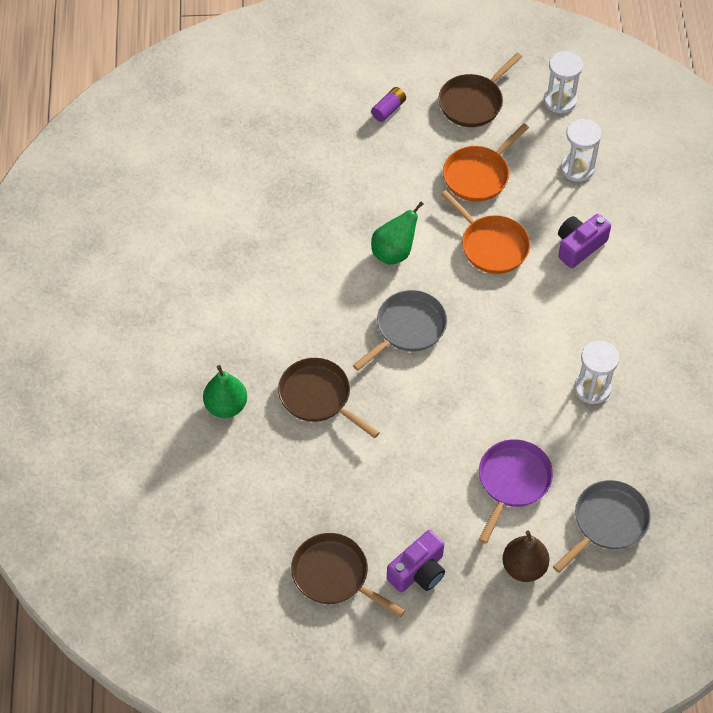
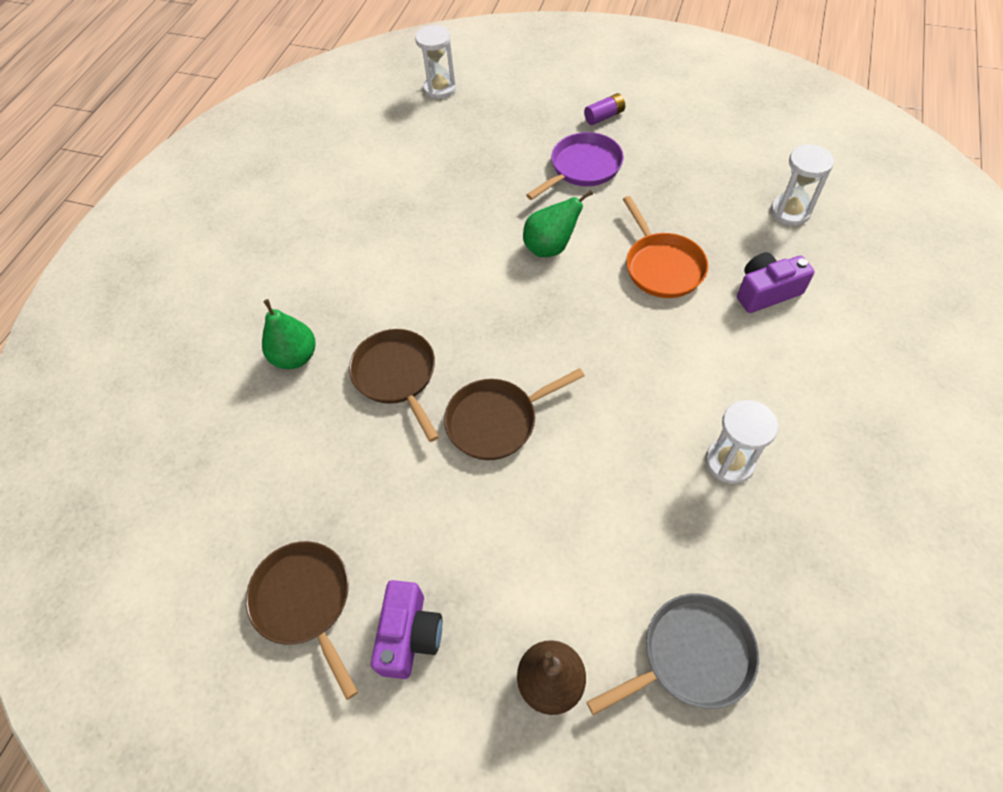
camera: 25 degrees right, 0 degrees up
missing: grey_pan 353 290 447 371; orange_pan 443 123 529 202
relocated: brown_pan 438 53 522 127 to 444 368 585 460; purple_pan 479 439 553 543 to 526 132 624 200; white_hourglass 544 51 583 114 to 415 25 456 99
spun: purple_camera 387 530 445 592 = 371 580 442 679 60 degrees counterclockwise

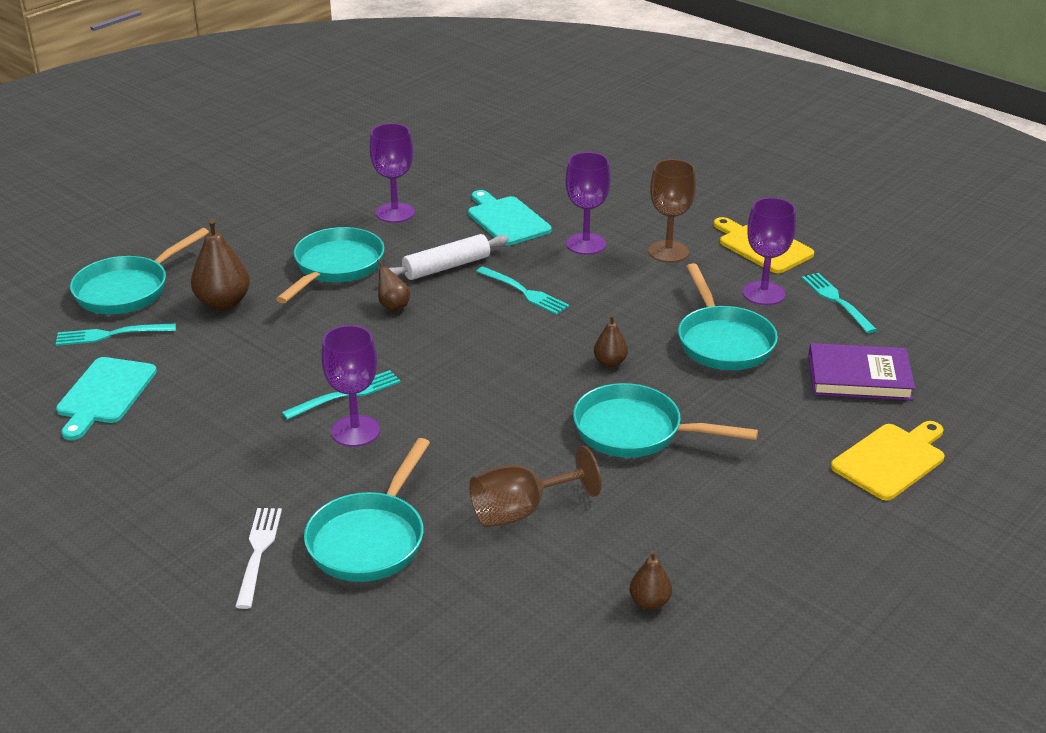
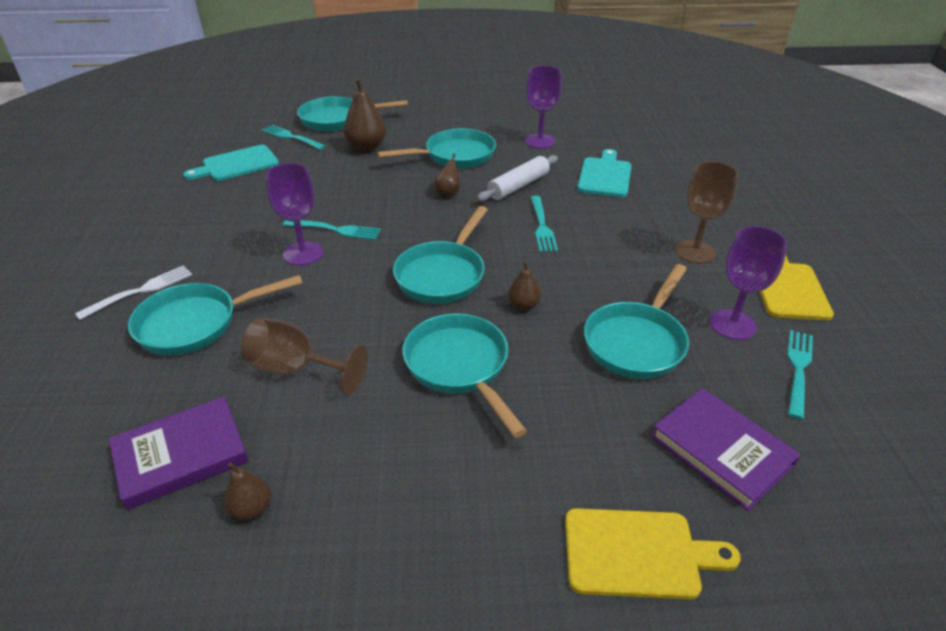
camera: 45 degrees right, 5 degrees up
missing: purple_goblet 566 152 611 255
appeared: purple_book 109 397 249 510; turquoise_pan 393 206 488 304
spun: white_rolling_pin 389 234 509 280 = 477 155 558 202 60 degrees counterclockwise

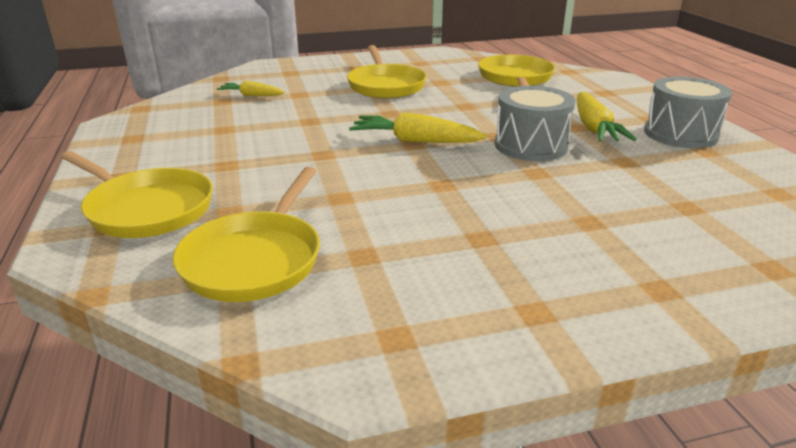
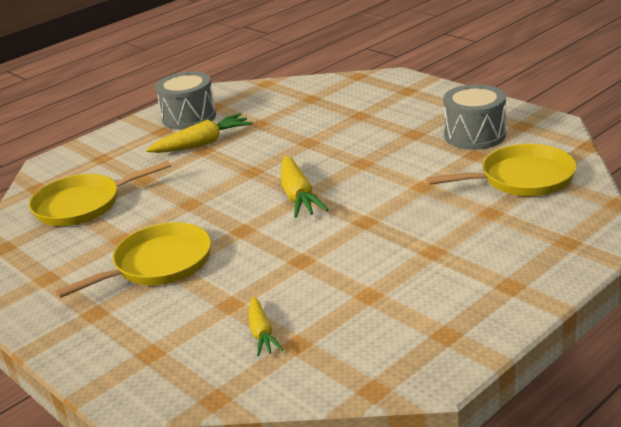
camera: 115 degrees left, 0 degrees up
missing: yellow_pan 61 151 213 238
relocated: grey_drum 495 86 576 161 to 443 84 506 150

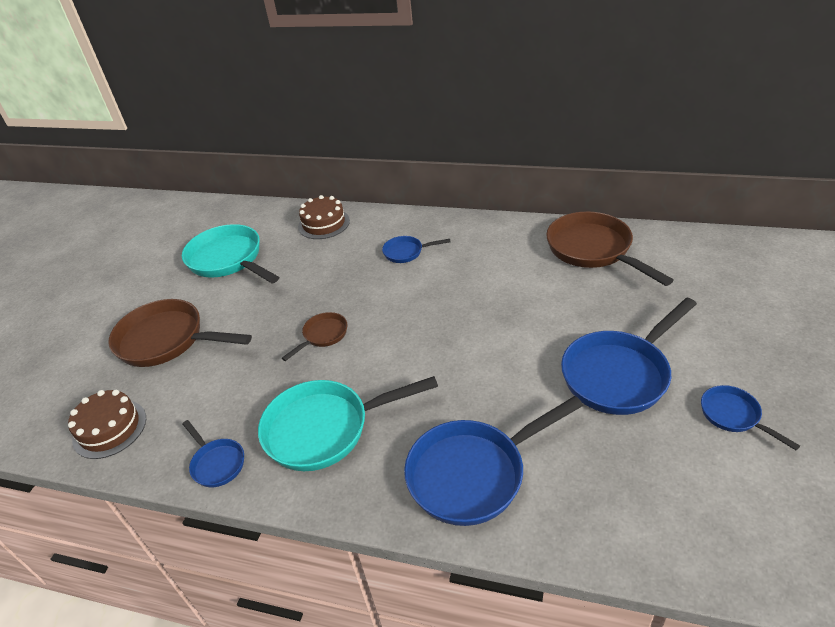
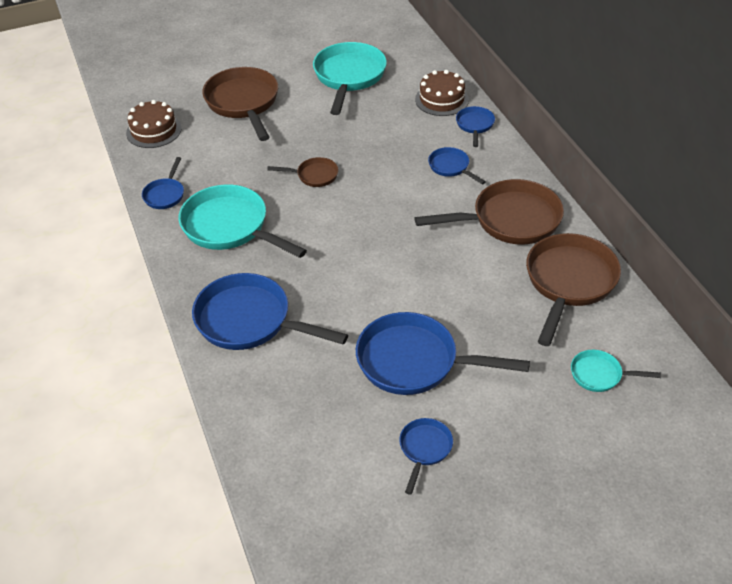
camera: 50 degrees right, 5 degrees up
appeared: brown_pan 415 179 564 244; blue_pan 456 106 495 147; turquoise_pan 571 350 661 392

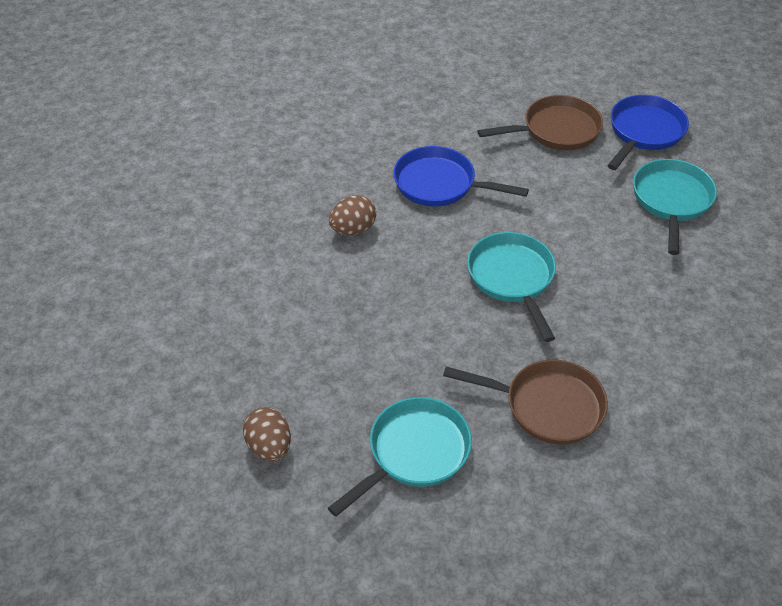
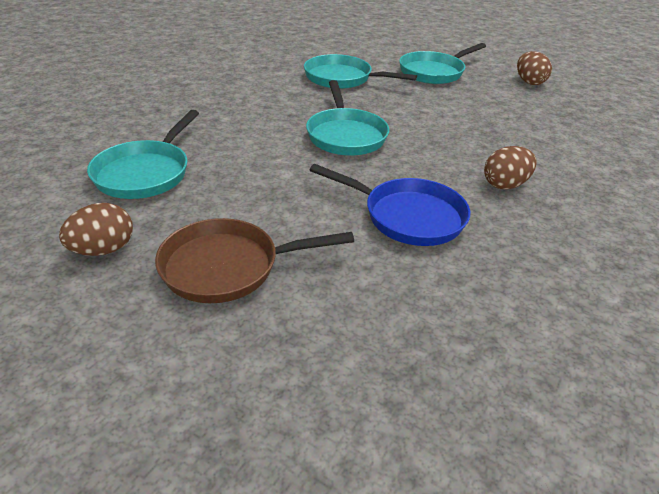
camera: 175 degrees left, 10 degrees down
exchanged: blue_pan 607 95 689 170 to brown_egg 59 203 133 256
colour: brown_pan 443 360 608 444 to turquoise_pan 304 54 417 89

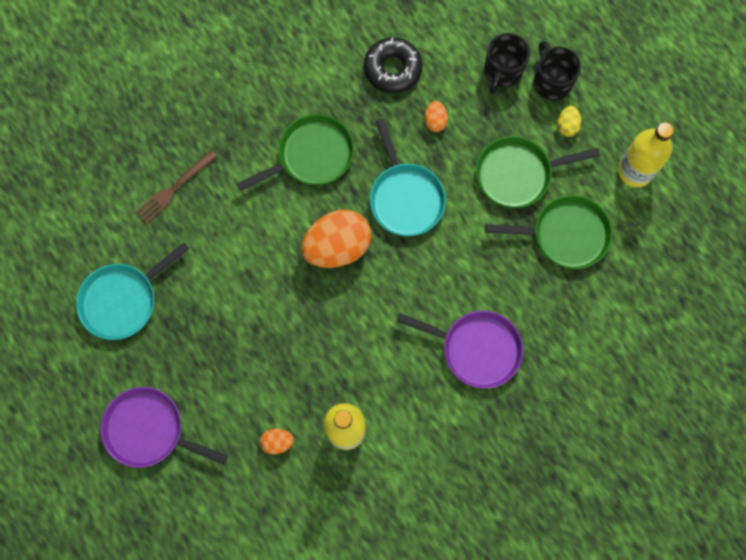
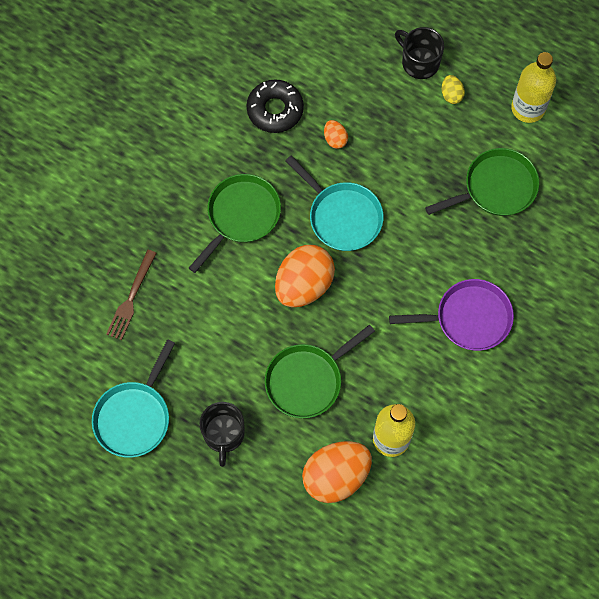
camera: 25 degrees left, 5 degrees down
missing: purple_pan 101 387 228 468
relocated: green_pan 476 136 600 208 to 265 325 375 418; black_mug 484 33 530 94 to 200 402 245 467
size: orange_egg 260 429 294 454 = 302 441 372 503 x2.23

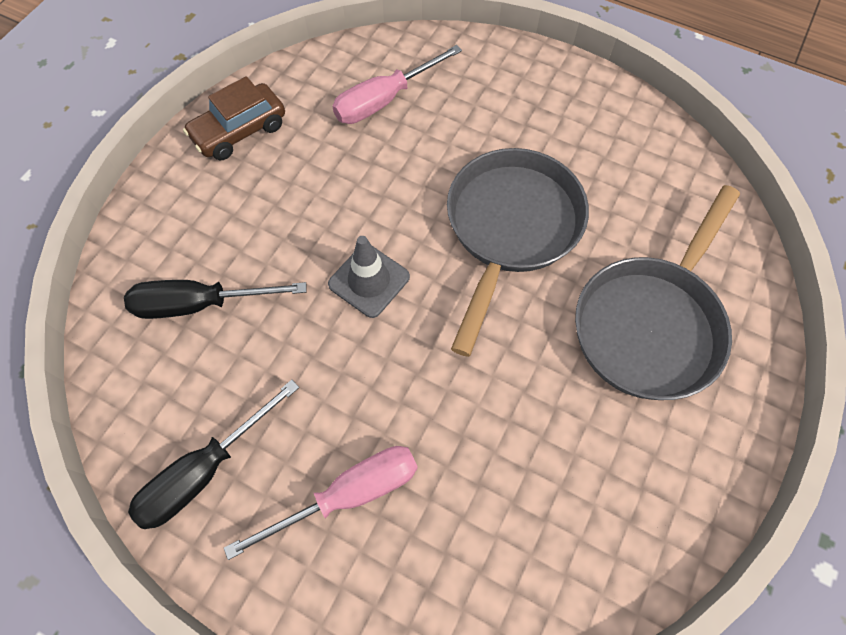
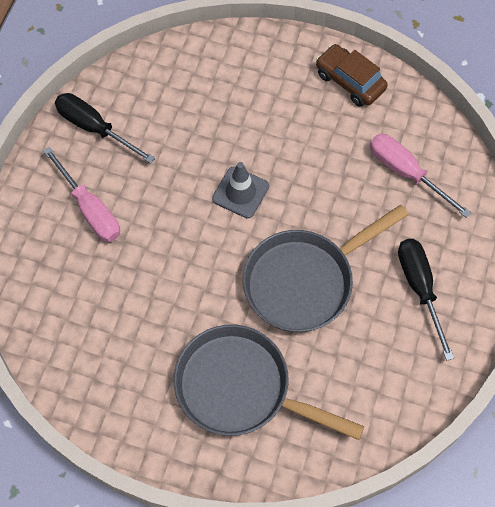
camera: 80 degrees right, 0 degrees up
relocated: black_screwdriver 124 280 307 319 to 398 239 454 361
spun: grey_pan 447 148 589 357 = 243 205 409 332 135 degrees clockwise

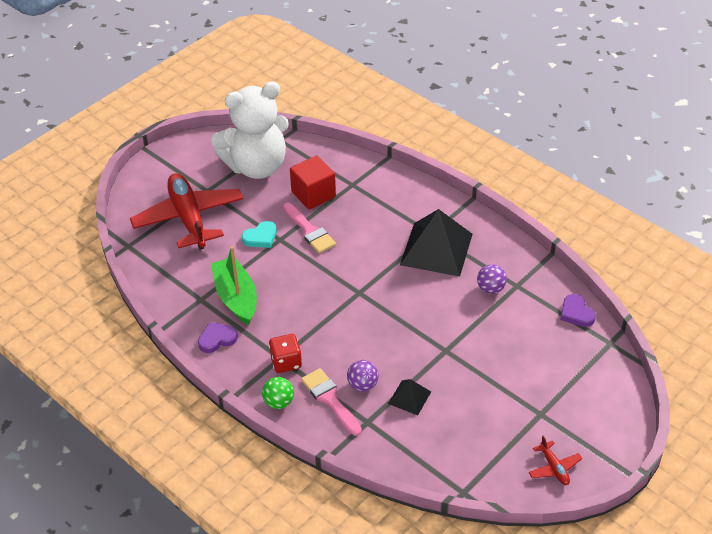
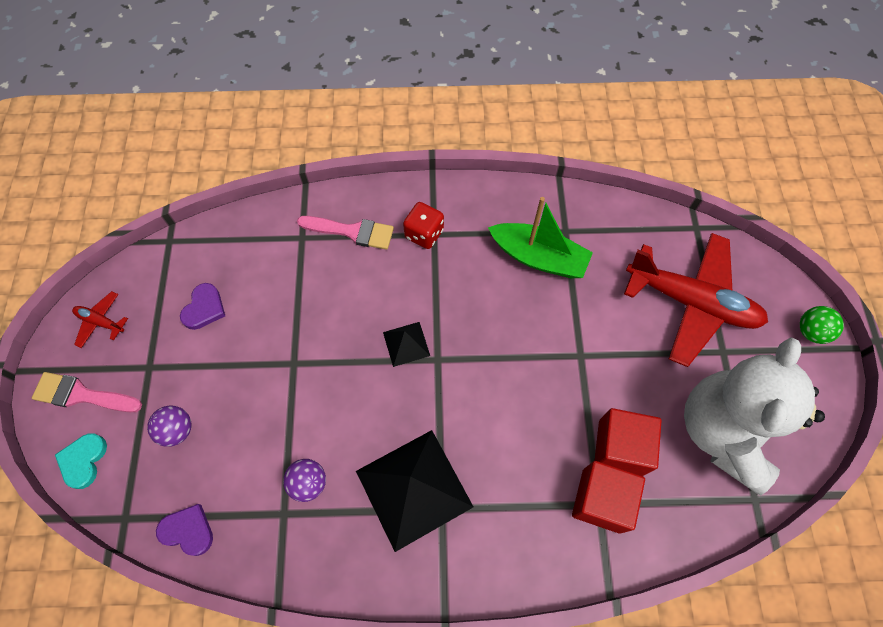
camera: 135 degrees right, 20 degrees up
appeared: red_cube 572 461 645 534
relocated: purple_heart 198 322 238 353 to 180 283 225 330; turquoise_heart 242 221 277 248 to 55 433 107 489; green_ball 262 377 294 409 to 800 306 844 344; pink_brush 283 203 336 253 to 32 372 142 412; purple_ball 347 360 379 392 to 147 406 192 447; black_pyramid 388 379 431 415 to 383 322 430 367

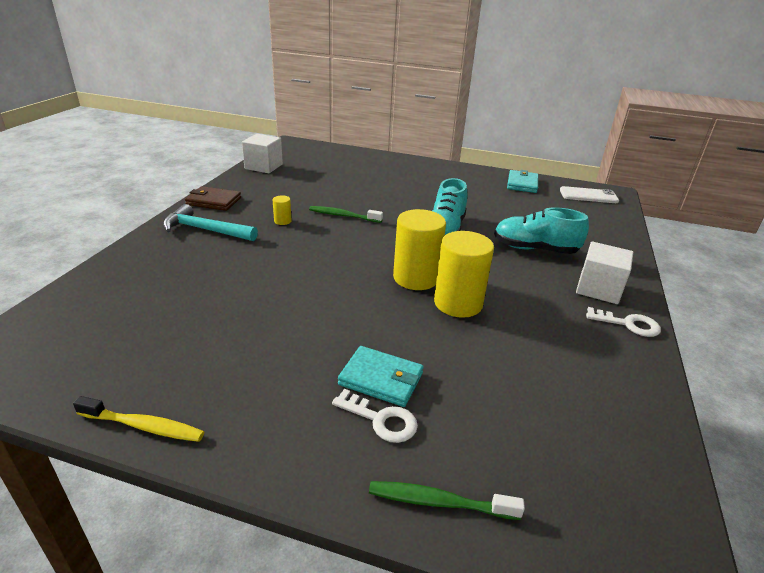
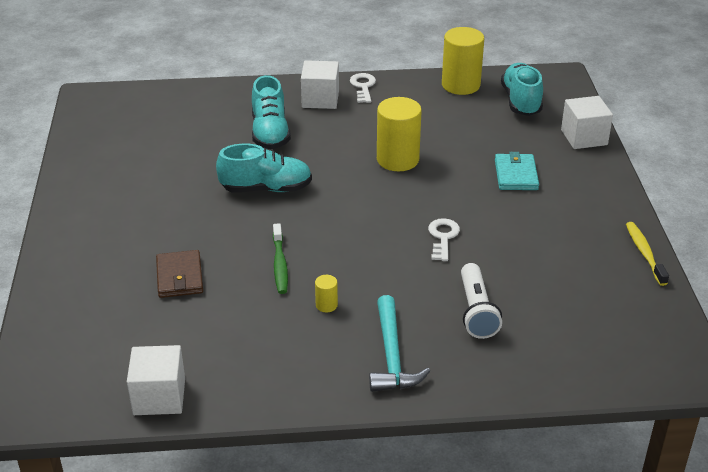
camera: 110 degrees left, 5 degrees up
missing: turquoise_wallet 507 170 538 193; white_phone 560 186 619 203
appeared: white_flashlight 461 263 502 339; turquoise_shoe 501 63 543 116
relocated: brown_wallet 185 186 241 211 to 156 250 203 298; white_key 332 389 418 443 to 428 218 460 261; yellow_cylinder 393 209 446 290 to 442 27 484 95
exchanged: green_toothbrush 369 481 525 520 to white_cube 561 96 613 149

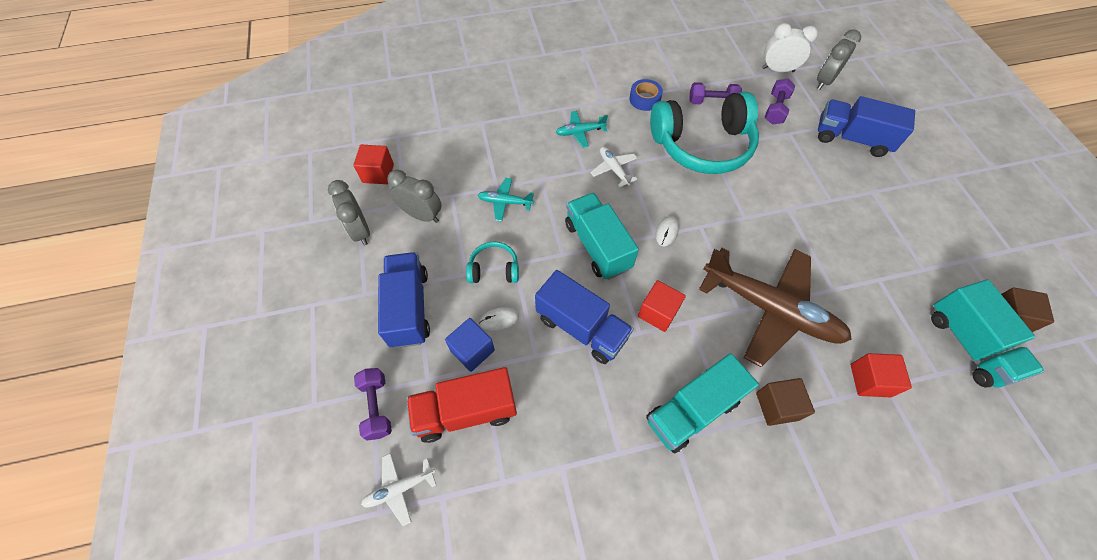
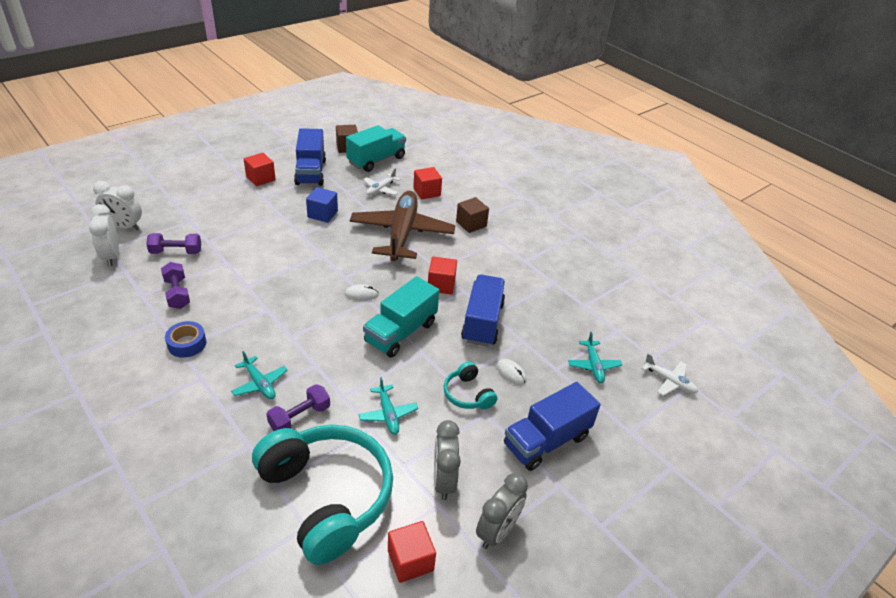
camera: 120 degrees left, 20 degrees down
missing: turquoise_truck 646 353 759 454
appeared: red_cube 244 153 276 186
relocated: purple_dumbbell 354 368 392 441 to 266 384 330 431; blue_cube 445 318 495 372 to 306 187 338 223; white_plane 590 146 638 187 to 363 168 401 196; turquoise_headphones 650 92 759 174 to 252 425 393 565; blue_truck 818 96 915 157 to 294 128 326 186
exchanged: red_truck 406 367 517 443 to turquoise_plane 568 332 622 383
colour: grey_clock 817 29 861 90 to white_clock 93 181 142 230

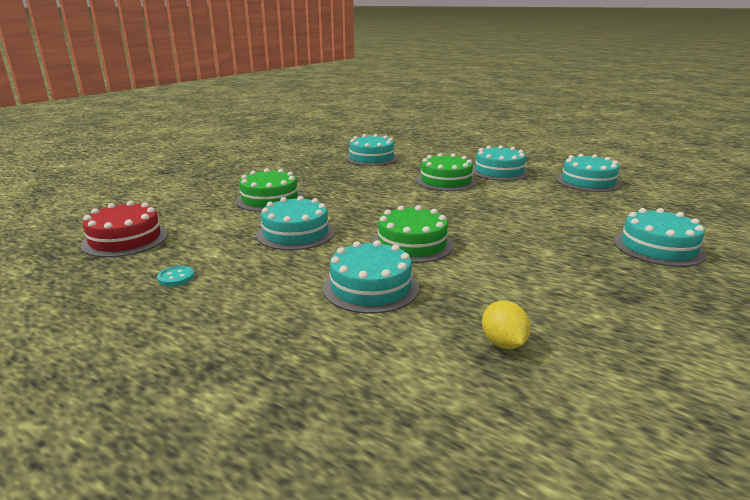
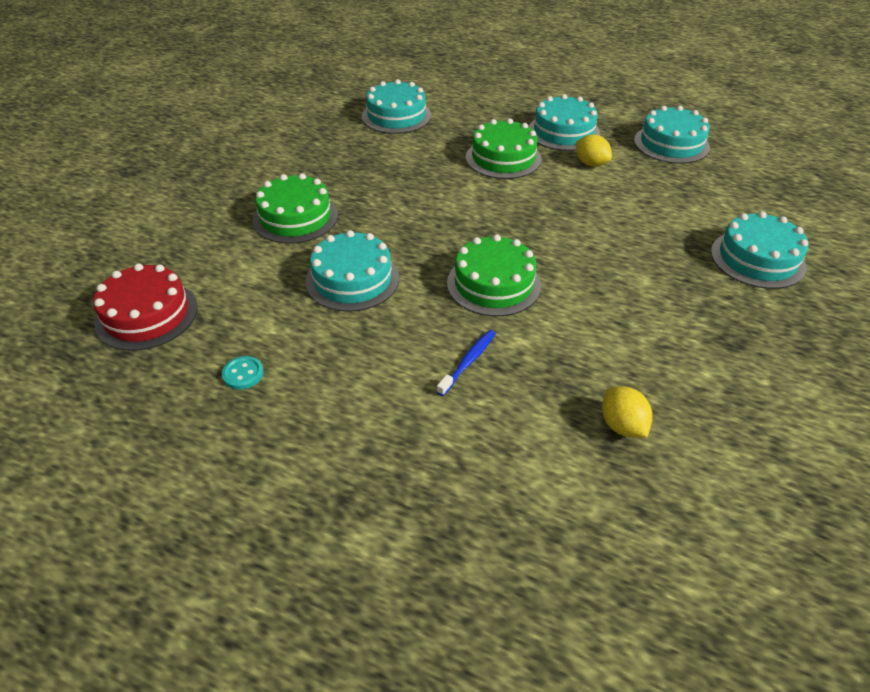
camera: 10 degrees left, 20 degrees up
appeared: yellow_lemon 576 134 612 167
exchanged: turquoise_cake 323 240 419 314 to blue_toothbrush 437 330 496 396

